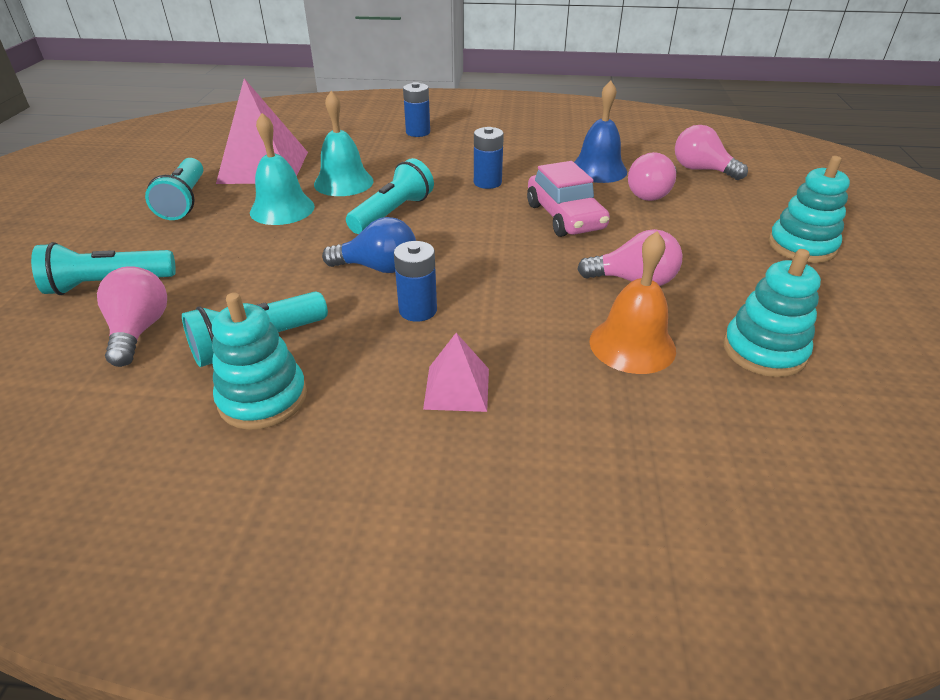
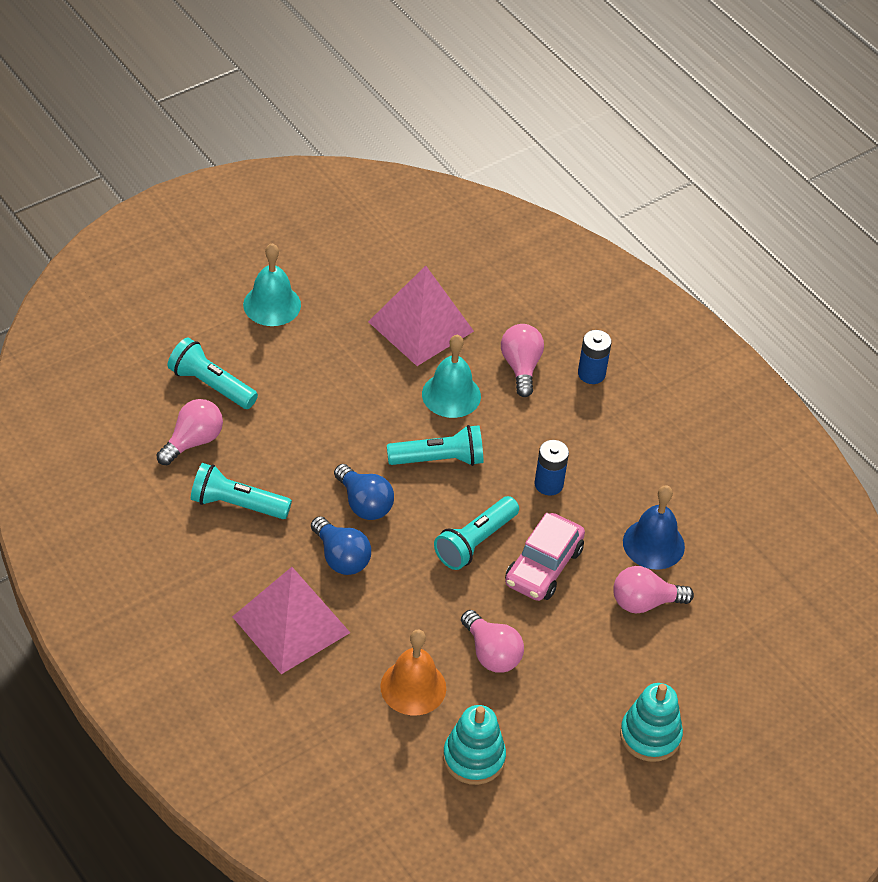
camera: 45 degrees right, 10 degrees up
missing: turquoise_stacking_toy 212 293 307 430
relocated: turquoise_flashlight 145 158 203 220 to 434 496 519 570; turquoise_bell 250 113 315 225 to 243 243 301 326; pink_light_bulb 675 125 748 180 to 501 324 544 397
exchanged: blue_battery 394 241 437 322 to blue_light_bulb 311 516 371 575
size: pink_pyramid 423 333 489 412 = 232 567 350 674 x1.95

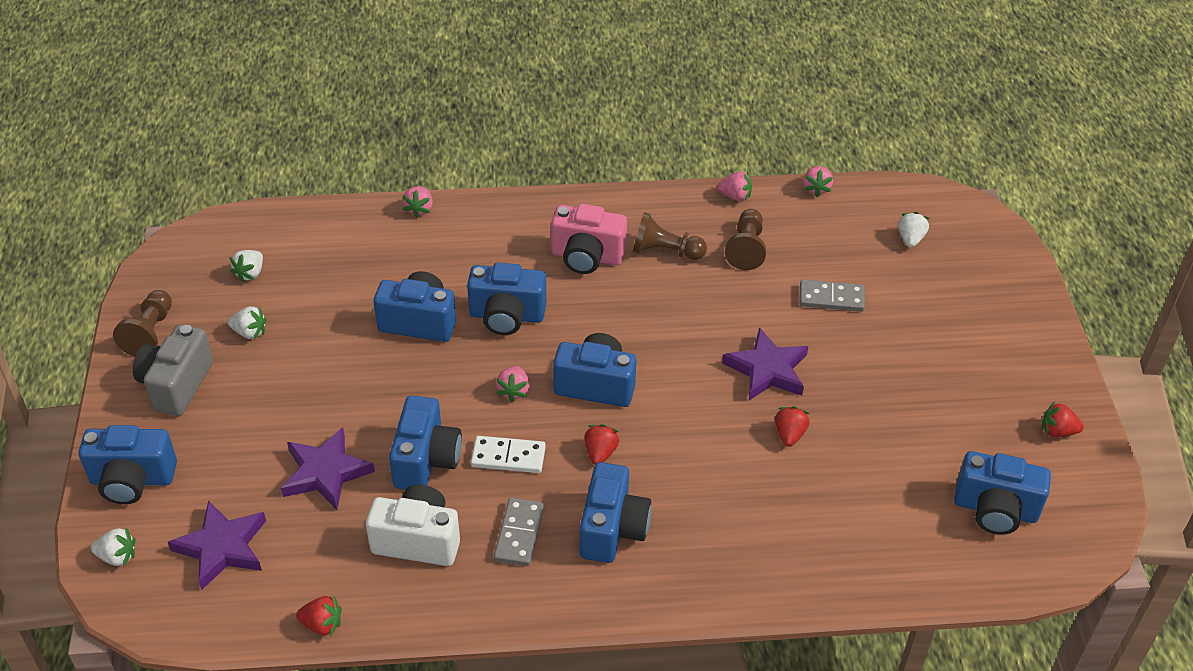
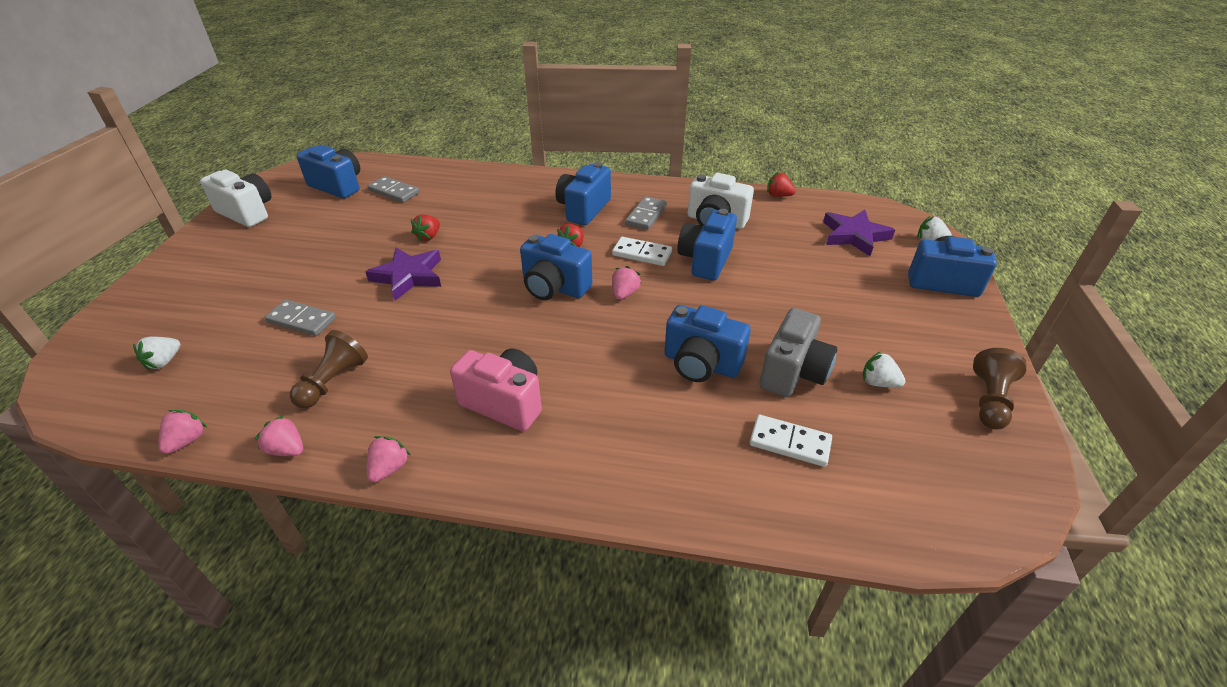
camera: 165 degrees left, 5 degrees down
missing: white_strawberry 230 250 263 282; purple_star 281 427 375 510; blue_camera 467 263 547 335; brown_pawn 633 212 707 260
appeared: grey_domino 368 176 419 203; white_domino 750 415 832 467
relocated: grey_camera 133 325 213 416 to 759 308 837 397; pink_strawberry 403 186 433 218 to 367 436 411 483
exchanged: red_strawberry 1042 401 1084 437 to white_camera 200 170 272 227

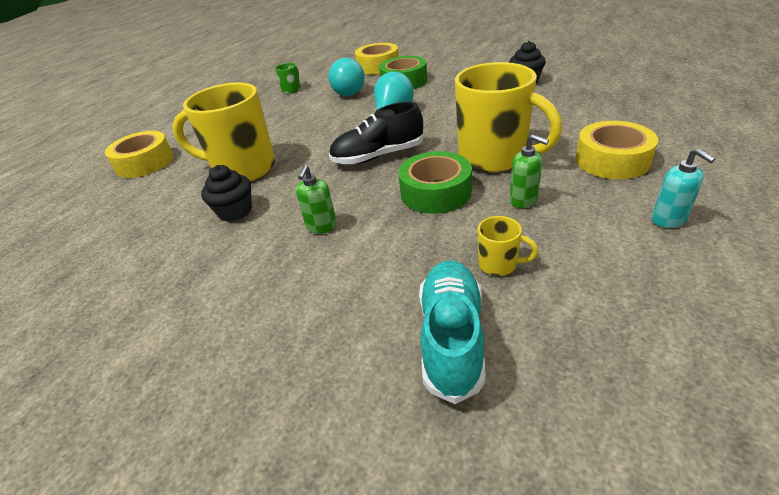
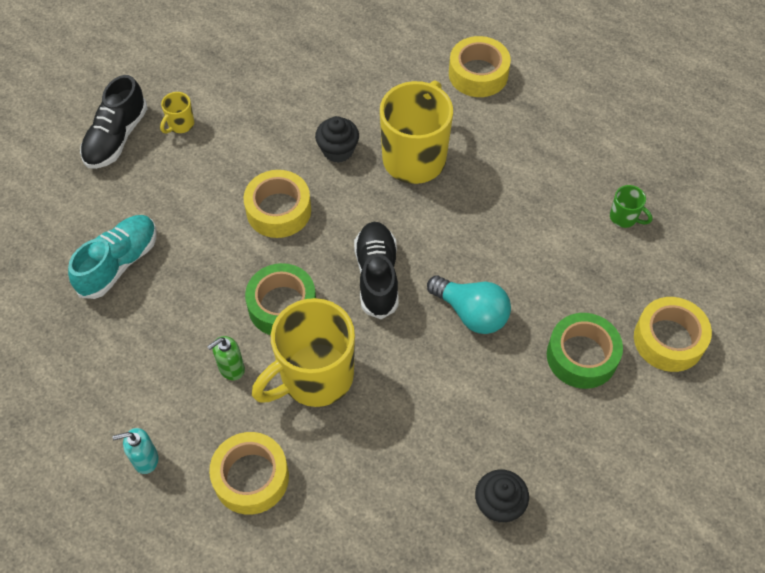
camera: 100 degrees right, 20 degrees up
missing: turquoise_light_bulb 328 58 365 96
appeared: black_shoe 80 75 147 169
relocated: yellow_mug 478 216 539 276 to 160 92 194 134
exchanged: green_soap_dispenser 296 165 337 234 to yellow_tape 244 170 311 238
spun: turquoise_shoe 419 260 486 404 = 68 215 157 299 75 degrees counterclockwise

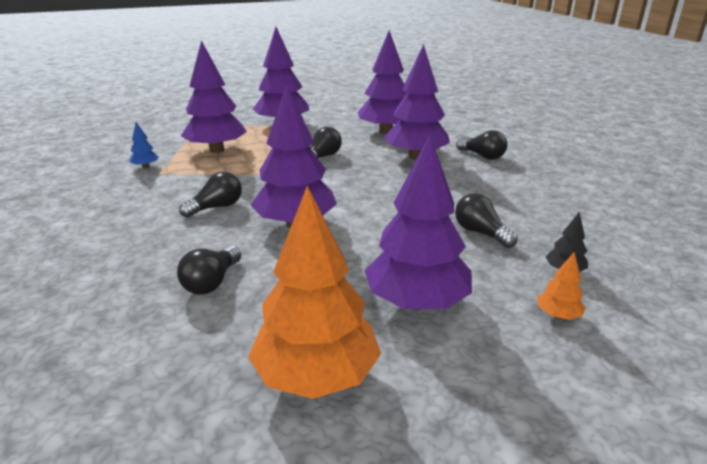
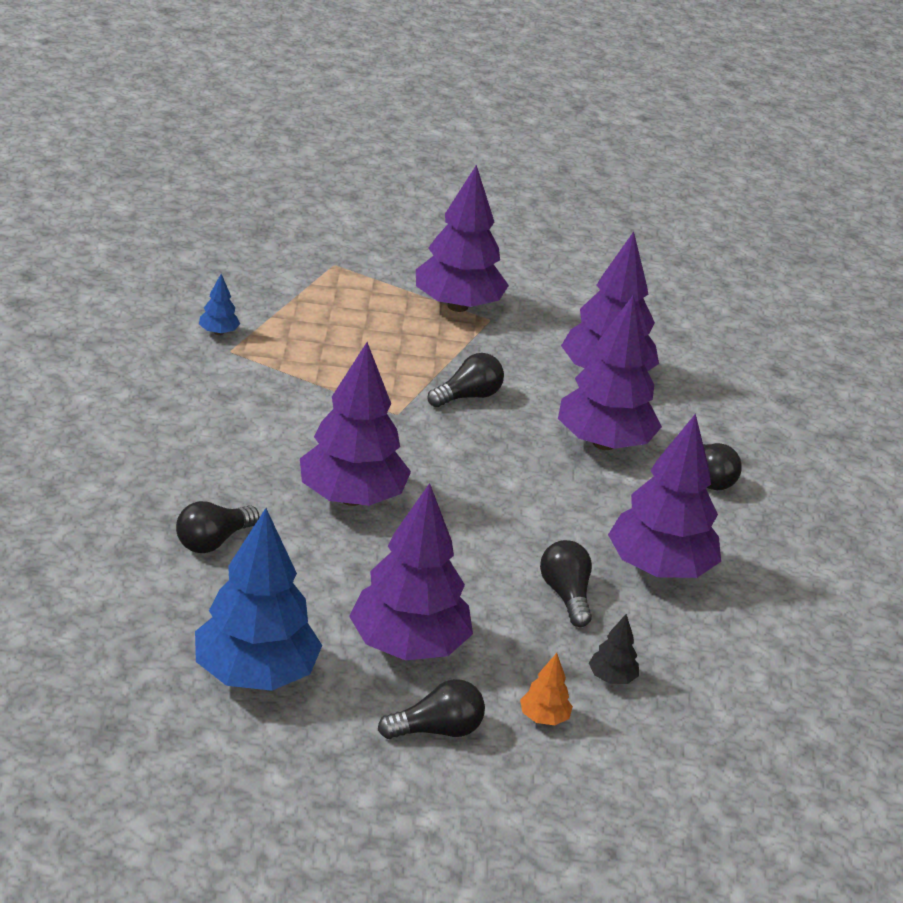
camera: 20 degrees right, 5 degrees up
relocated: black_light_bulb 179 172 242 218 to 378 679 485 739; purple_tree 181 40 247 153 to 608 413 721 578
colour: orange_tree 248 186 381 399 to blue_tree 195 508 322 691

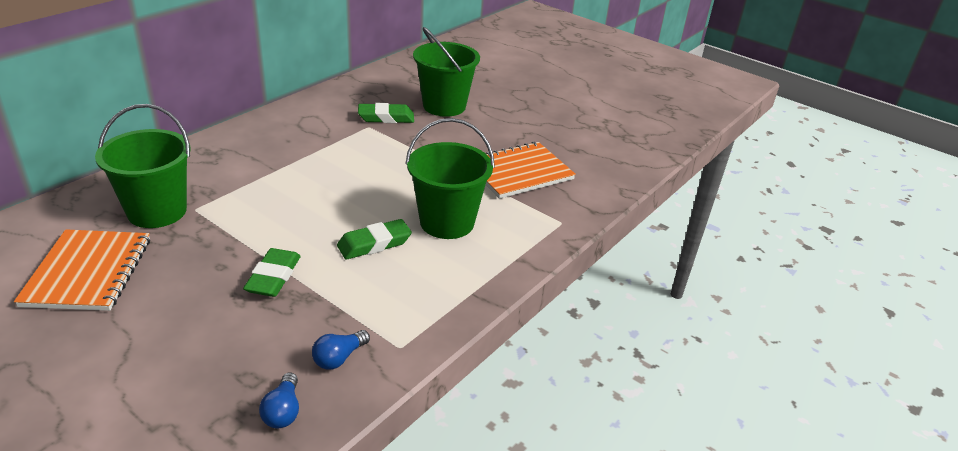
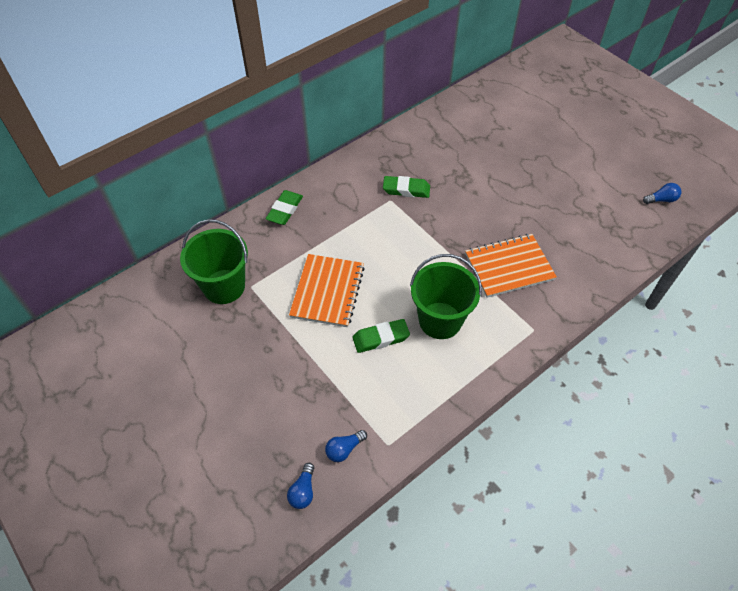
camera: 15 degrees right, 20 degrees up
missing: green_bucket 413 27 480 117
appeared: blue_light_bulb 643 183 681 204
relocated: orange_notebook 14 229 150 311 to 289 254 365 327; green_eraser 243 248 301 297 to 266 190 303 225

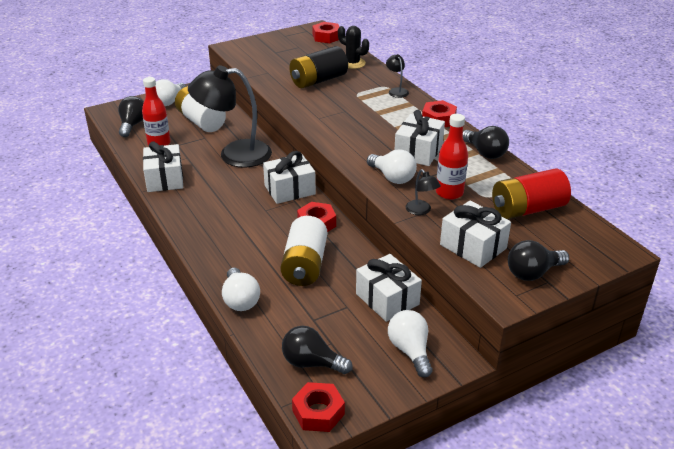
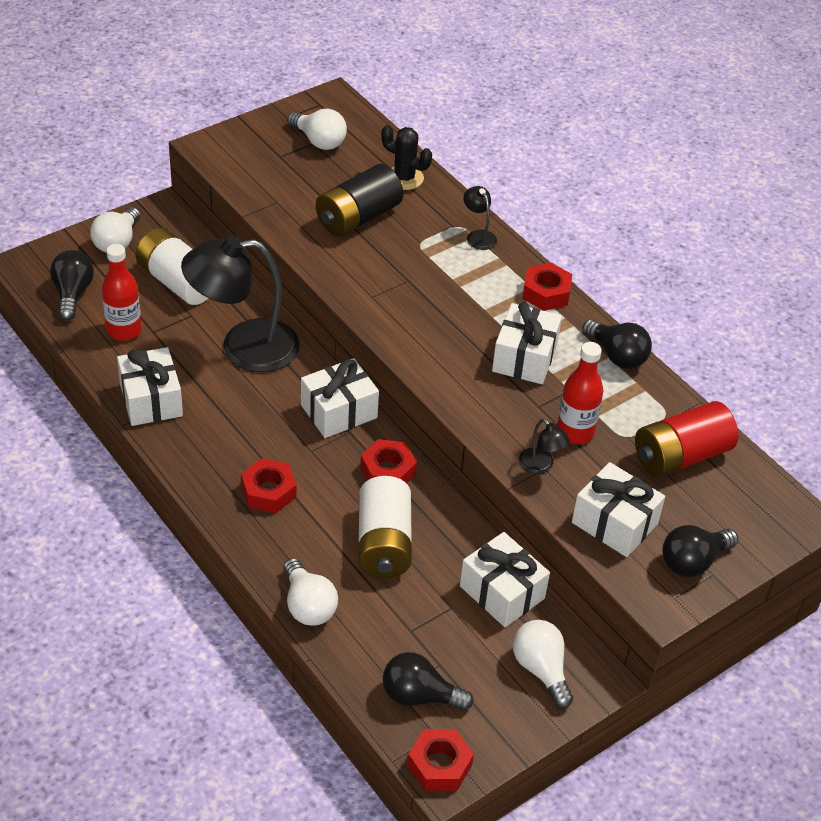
camera: 10 degrees left, 10 degrees up
relocated: red_nut 312 22 340 43 to 241 458 297 513; white_light_bulb 367 149 417 184 to 287 109 347 150

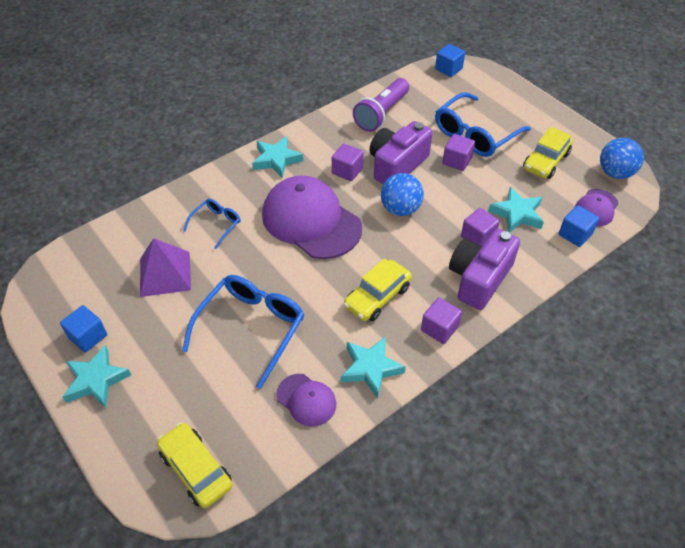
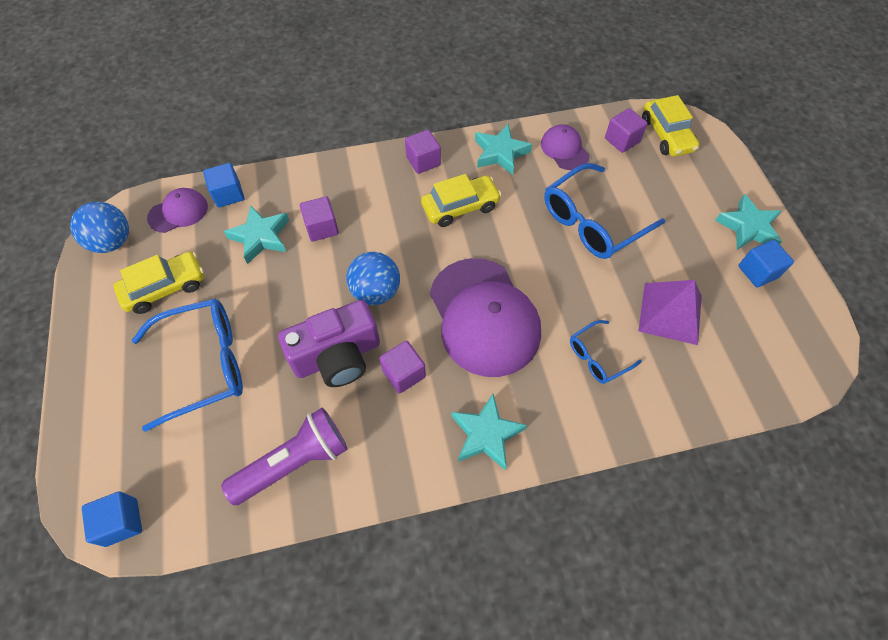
camera: 155 degrees left, 10 degrees up
missing: purple_camera 449 229 520 310
relocated: purple_cube 442 134 475 171 to 605 108 648 153

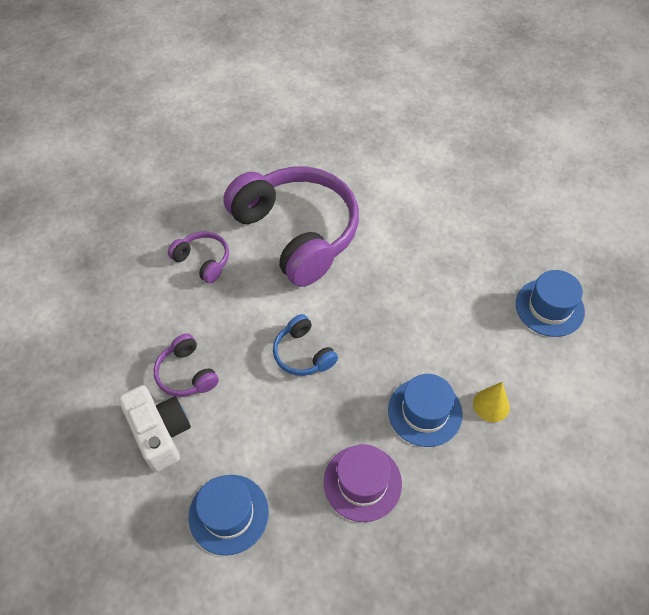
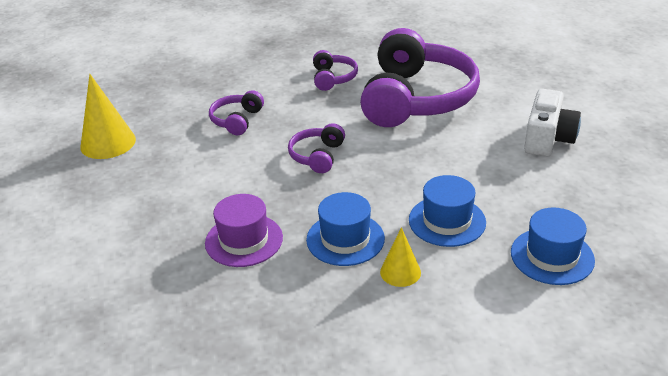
camera: 50 degrees right, 20 degrees down
appeared: yellow_cone 80 74 136 159
relocated: white_camera 118 385 191 472 to 524 89 581 157; blue_hat 189 475 269 556 to 409 175 486 247
colour: blue_headphones 273 314 338 376 to purple_headphones 288 123 345 173

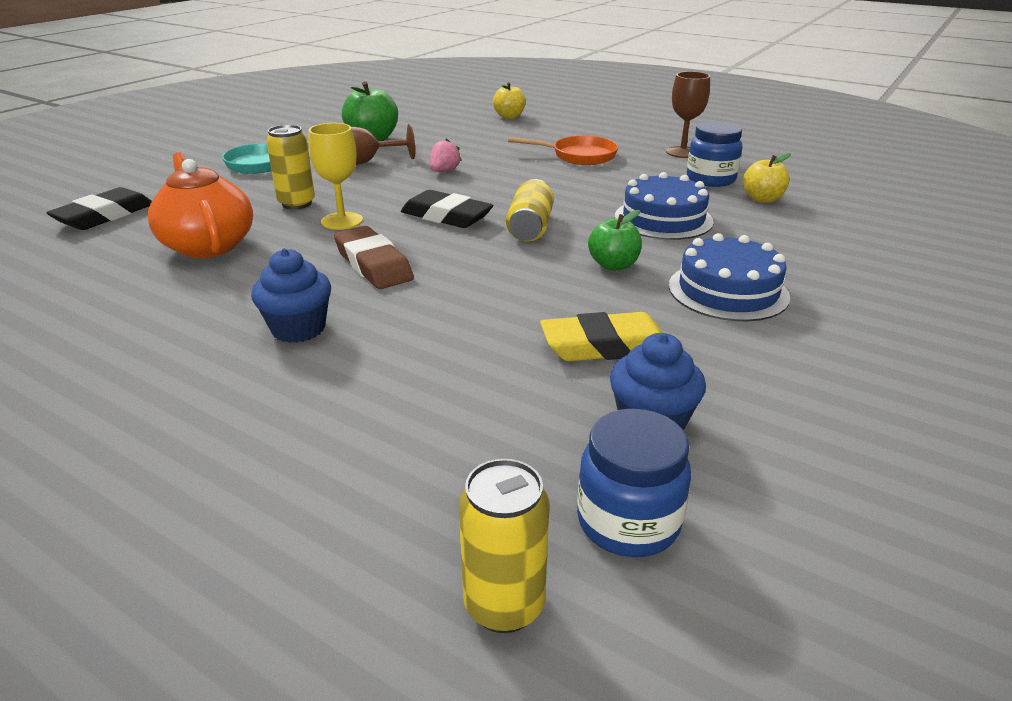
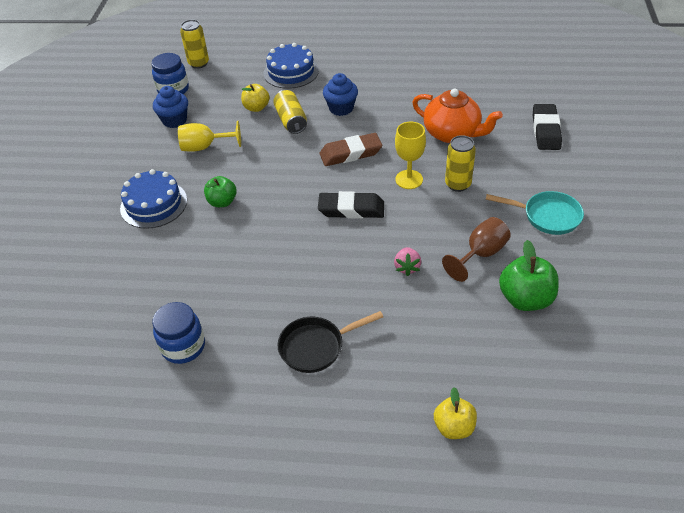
camera: 155 degrees right, 15 degrees up
missing: brown_goblet 666 71 710 158
relocated: yellow_can 506 179 554 241 to 273 90 307 134; blue_cake 615 172 714 240 to 263 43 319 89; yellow_apple 743 153 791 203 to 241 84 270 112
exchanged: yellow_eraser 540 312 663 361 to yellow_goblet 178 121 241 152
colour: orange_pan 508 136 618 165 to black_pan 277 311 383 373
spun: brown_eraser 334 226 414 289 = 320 133 382 166 45 degrees counterclockwise

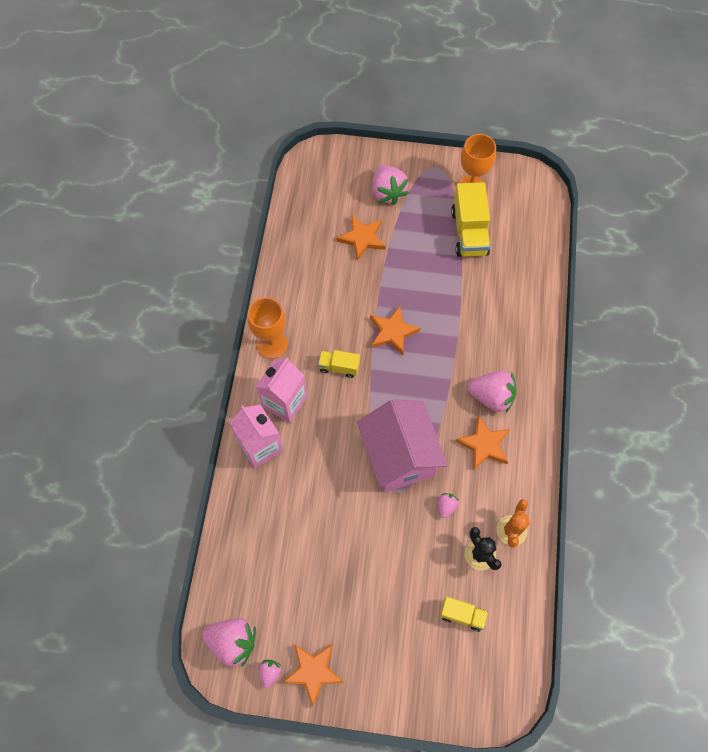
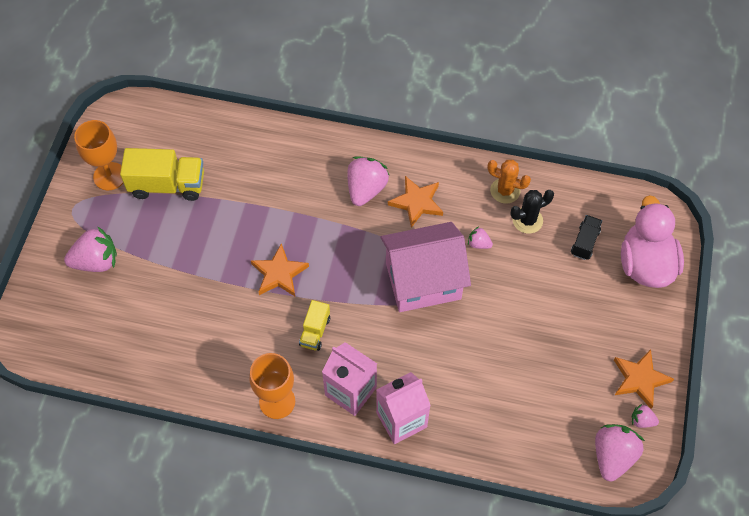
camera: 85 degrees left, 5 degrees down
missing: orange_star 336 215 386 261
appeared: pink_duck 621 195 684 288
colour: yellow_truck 440 597 489 632 to black_truck 571 215 602 260

